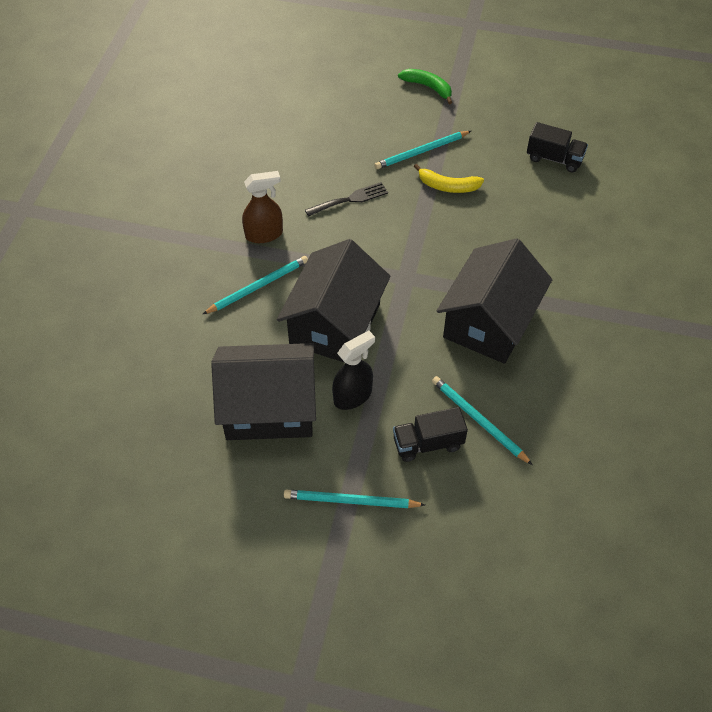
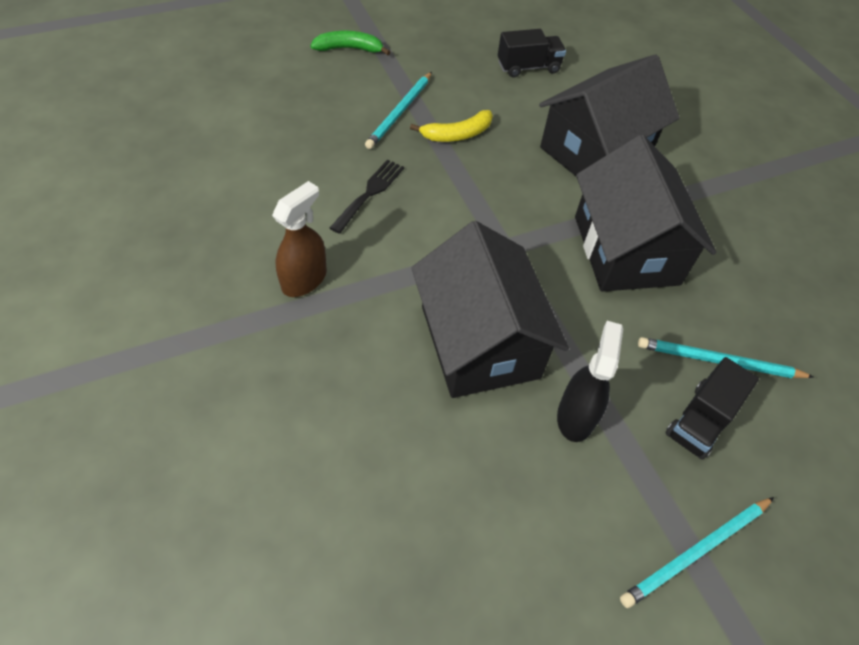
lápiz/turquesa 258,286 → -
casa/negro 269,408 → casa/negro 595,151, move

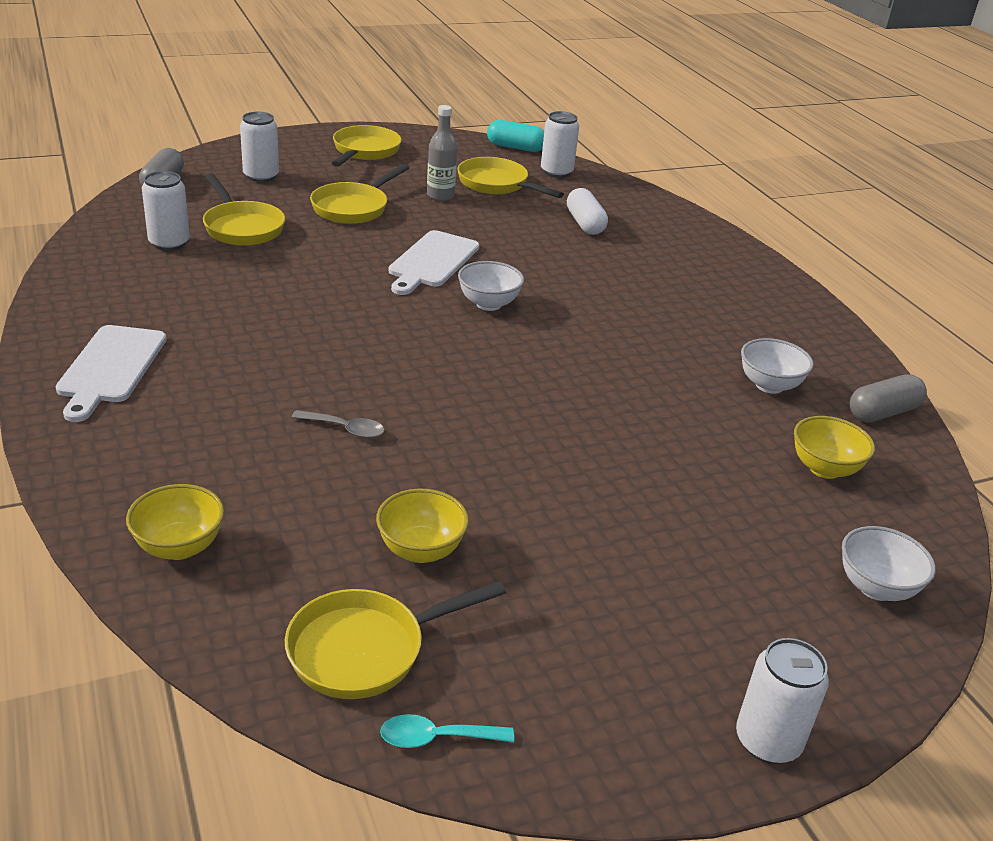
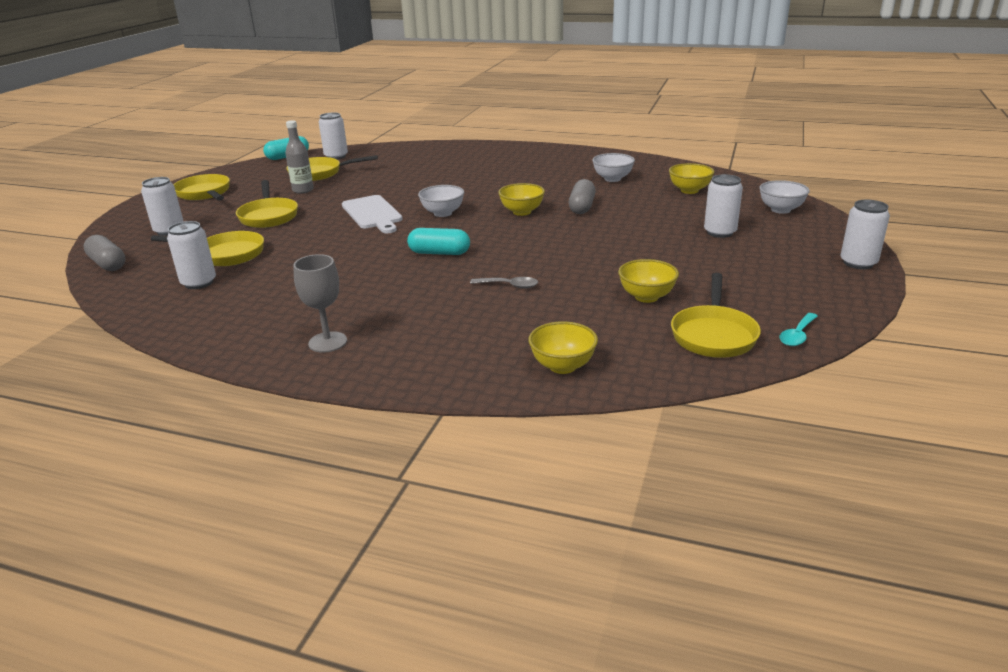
cápsula/blanco 585,224 → -
- → cápsula/turquesa 439,253
- → cuenco/amarillo 522,212
- → lata/blanco 720,232
cápsula/gris 883,413 → cápsula/gris 582,207, move
tabla de cortar/blanco 110,368 → copa/gris 327,342
cuchara/gris 345,429 → cuchara/gris 509,286, 45 degrees clockwise

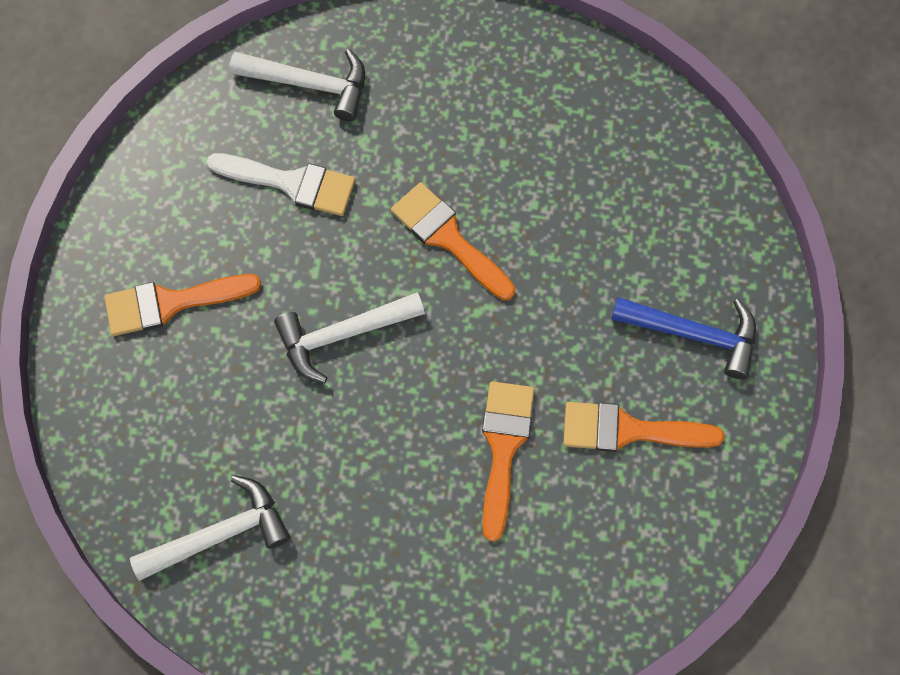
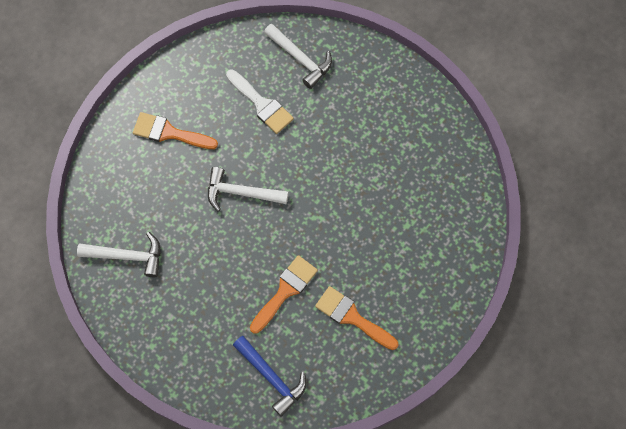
pincel/naranja 448,238 → -
martillo/azul 693,334 → martillo/azul 271,377, move

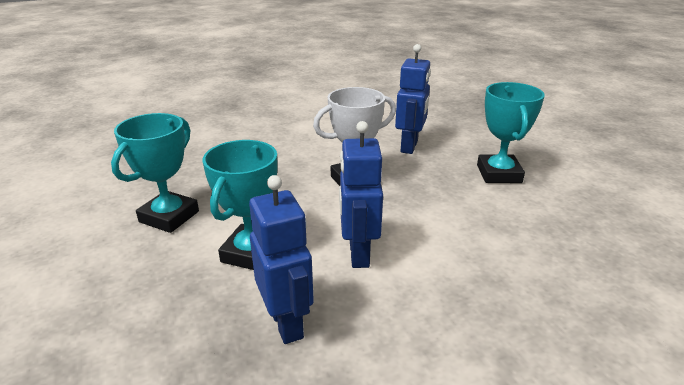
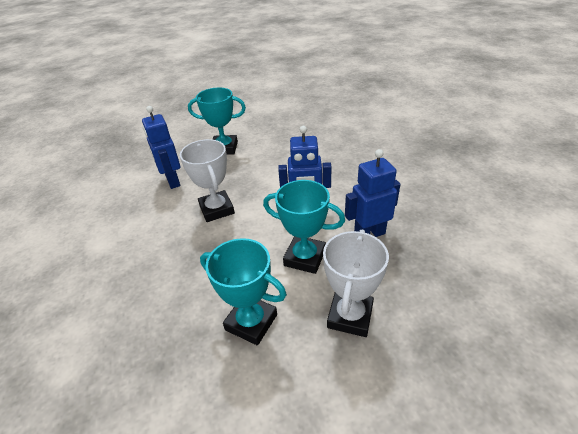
- → trofeo/blanco 350,316
robot/azul 409,147 → robot/azul 172,181, 135 degrees counterclockwise

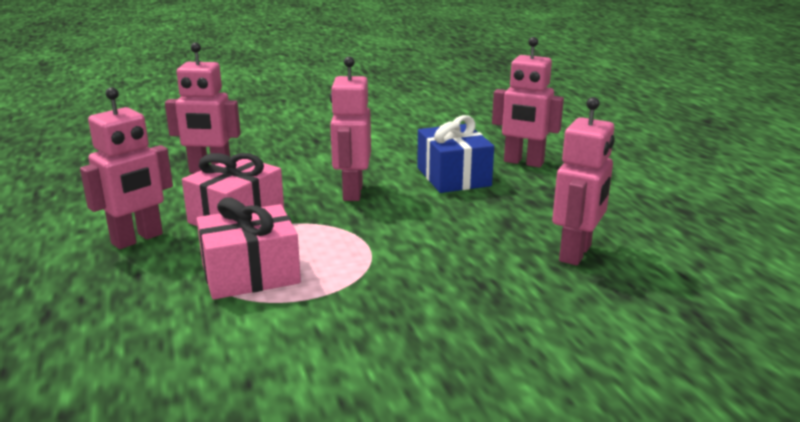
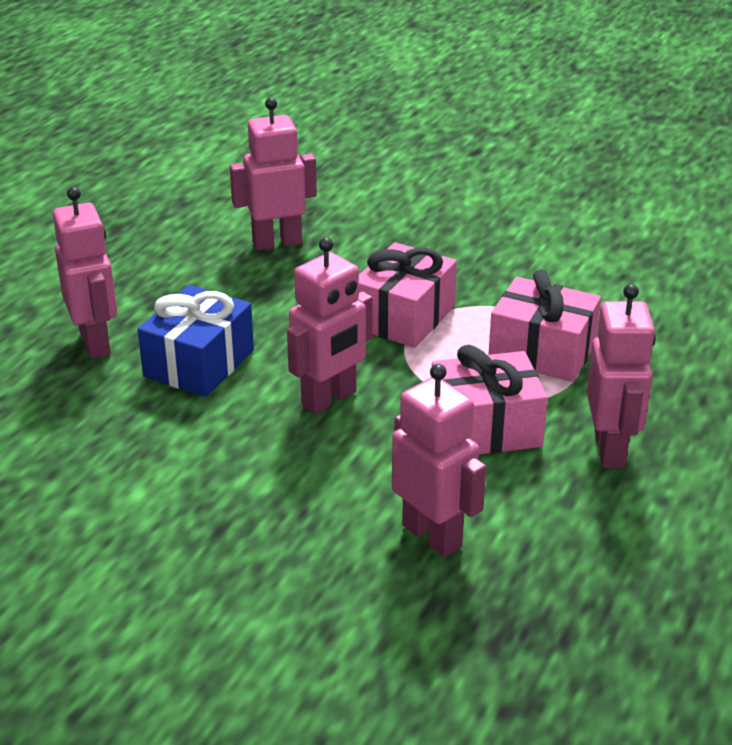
- → regalo/rosa 404,317
robot/rosa 137,239 → robot/rosa 610,450, 90 degrees clockwise

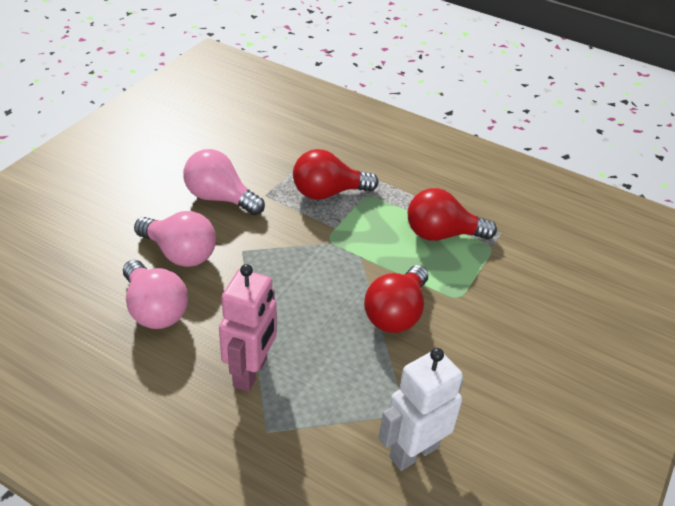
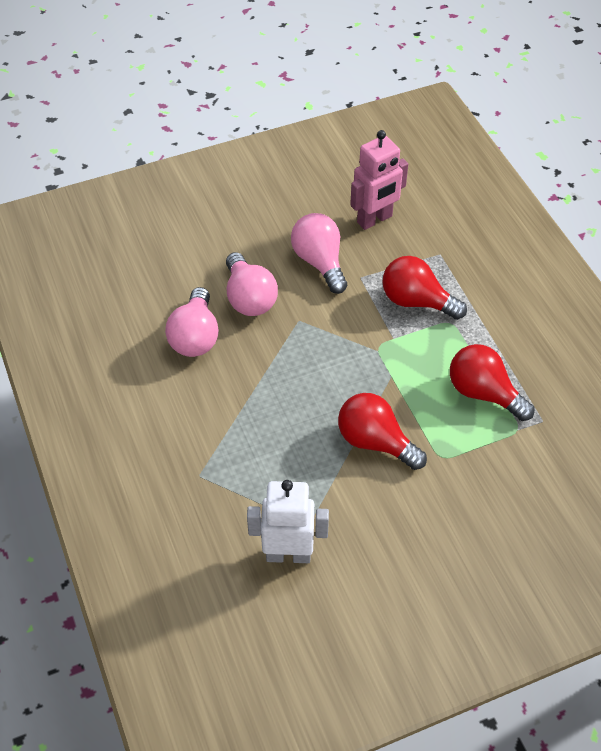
robot/rosa 251,372 → robot/rosa 375,220, move
bombilla/rojo 396,313 → bombilla/rojo 375,442, 60 degrees clockwise

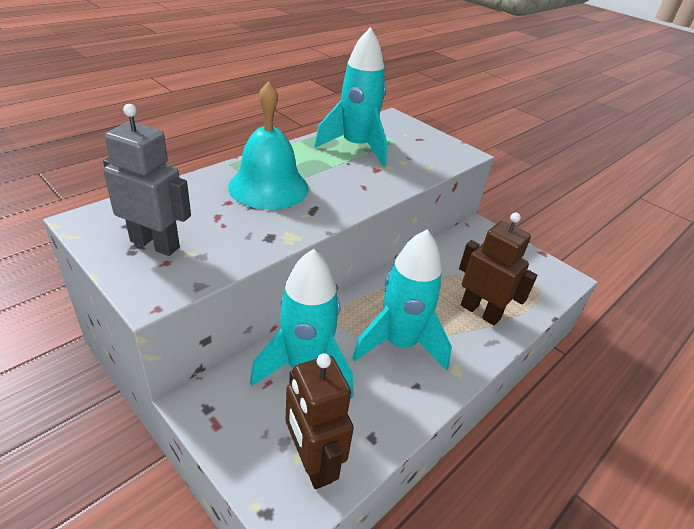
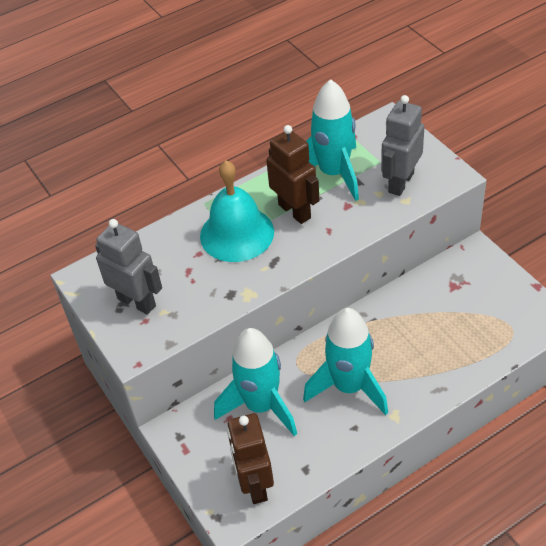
- → robot/gris 400,182
robot/marrón 480,312 → robot/marrón 295,211, move

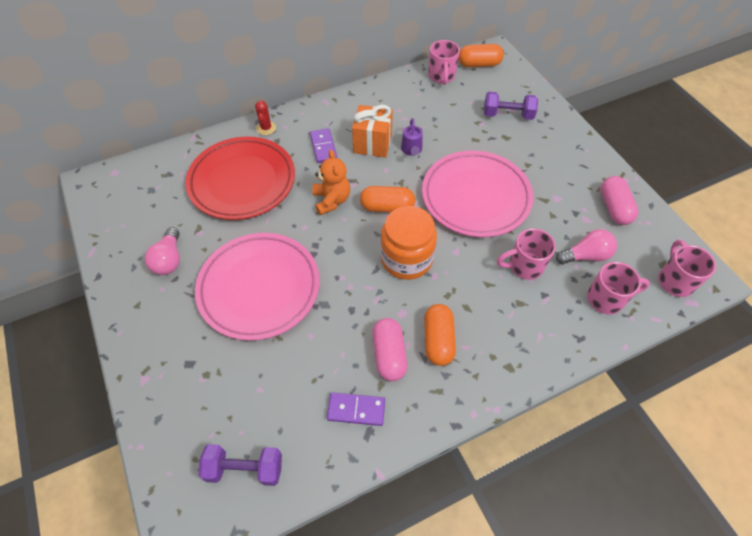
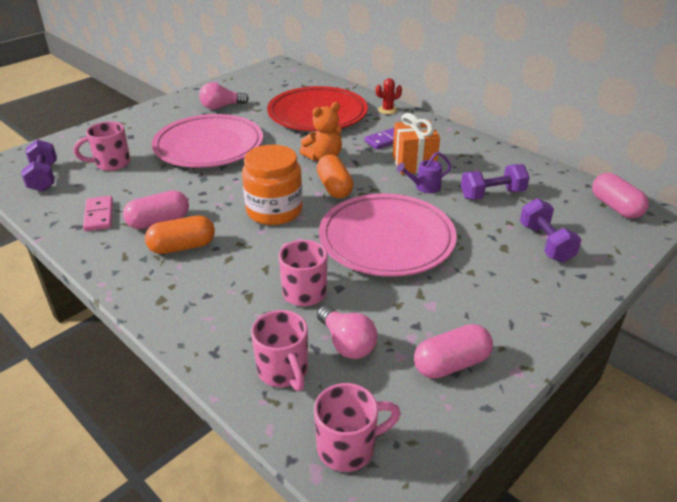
- → mancuerna/morado 492,194
taza/rosa 441,76 → taza/rosa 111,163, move
ficha de dominó/morado 356,410 → ficha de dominó/rosa 99,215
cápsula/naranja 479,64 → cápsula/rosa 615,207

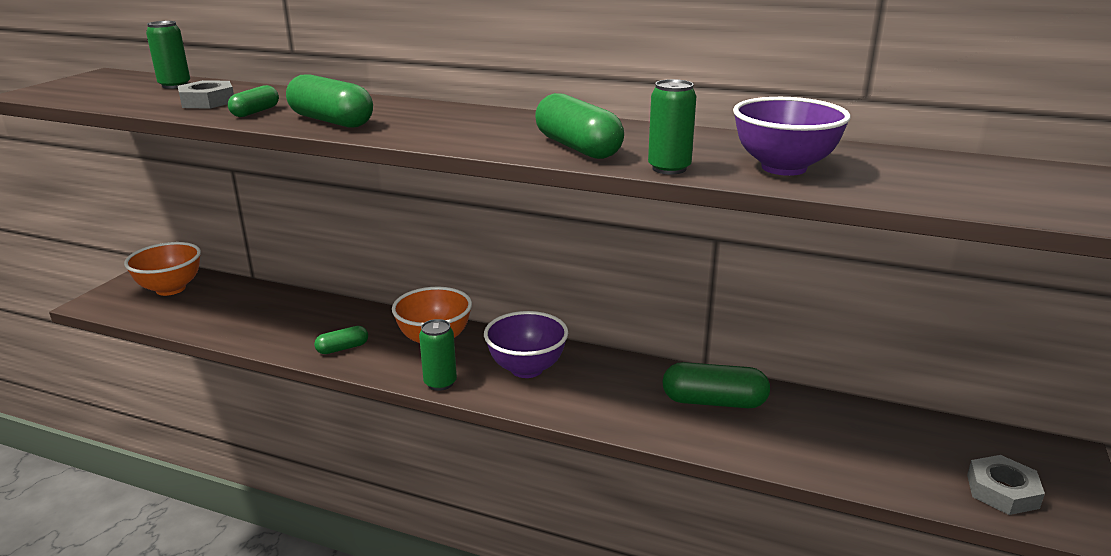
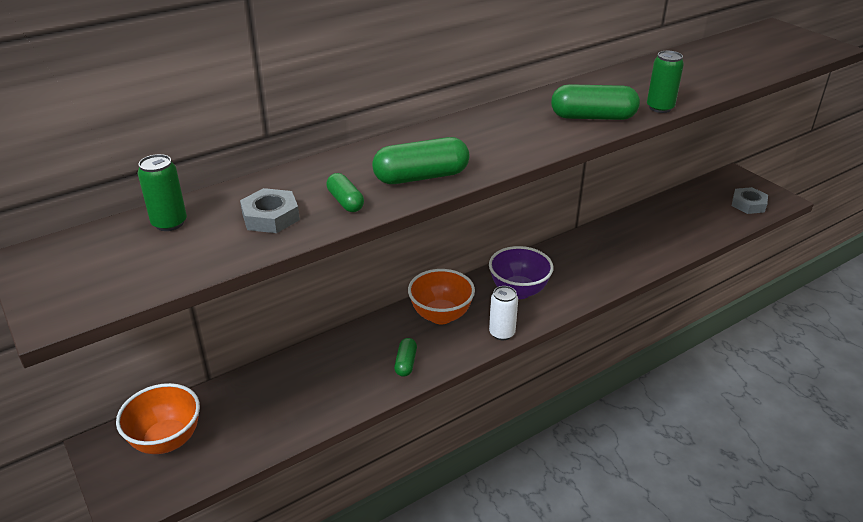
cápsula/verde 714,401 → -
cuenco/morado 783,168 → -
lata/verde 440,383 → lata/blanco 502,333

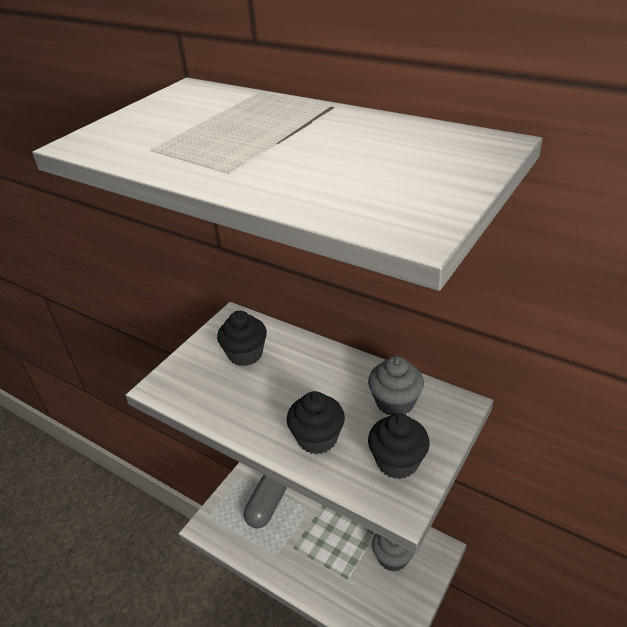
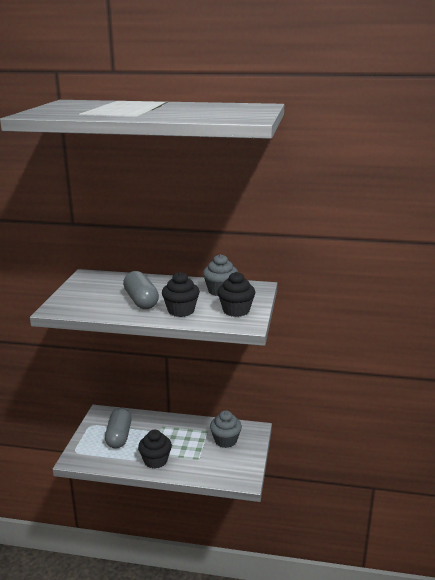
- → cápsula/gris 141,301
magdalena/negro 245,354 → magdalena/negro 155,461, move

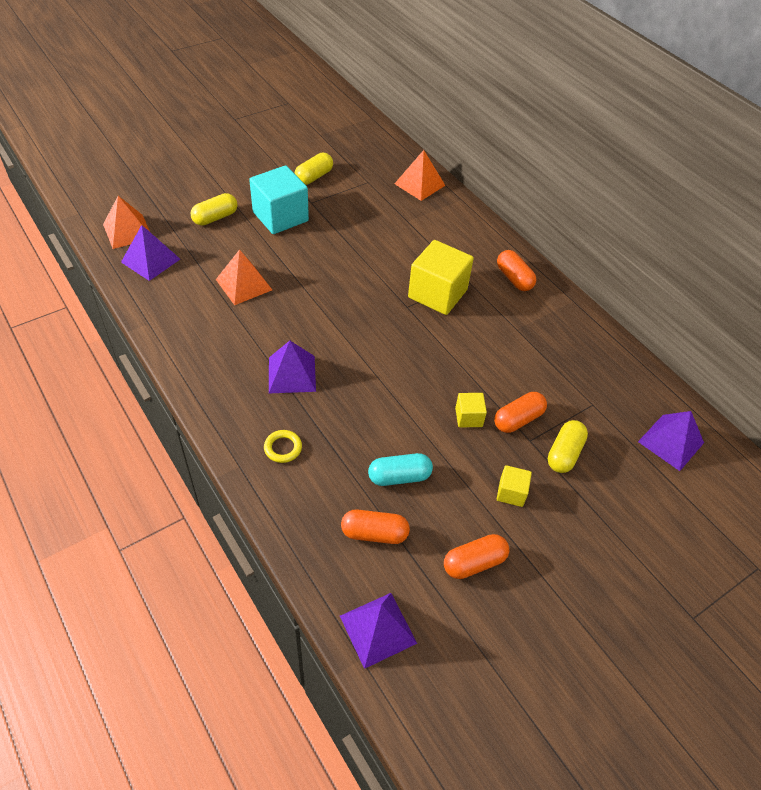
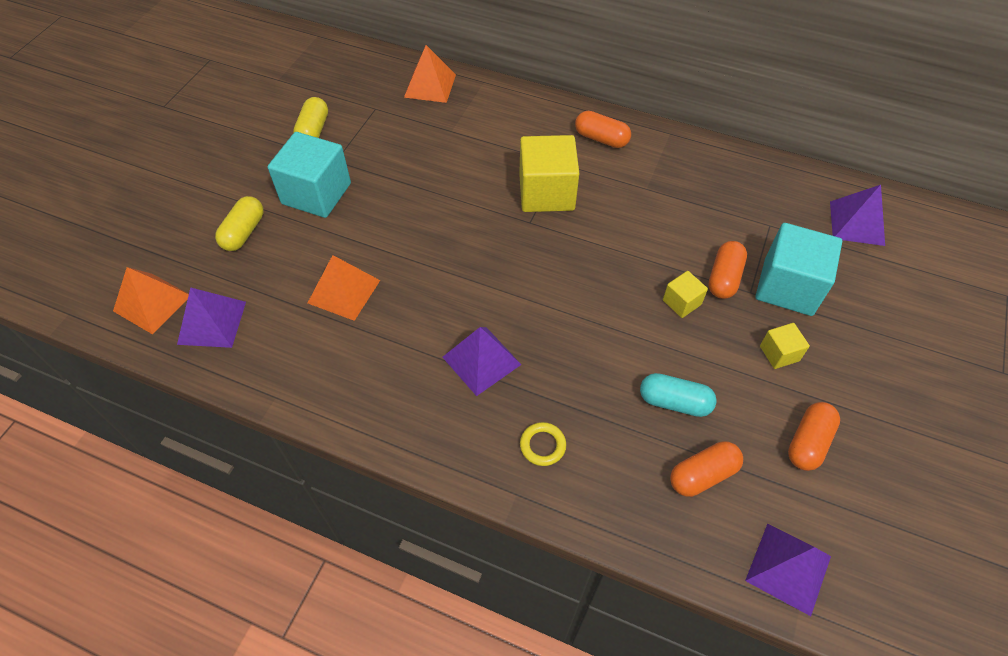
cápsula/amarillo 564,453 → cubo/turquesa 788,287
cápsula/turquesa 399,477 → cápsula/turquesa 674,402, 60 degrees clockwise

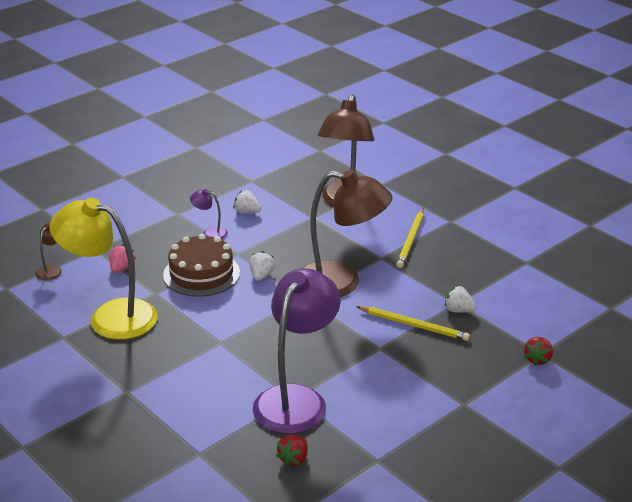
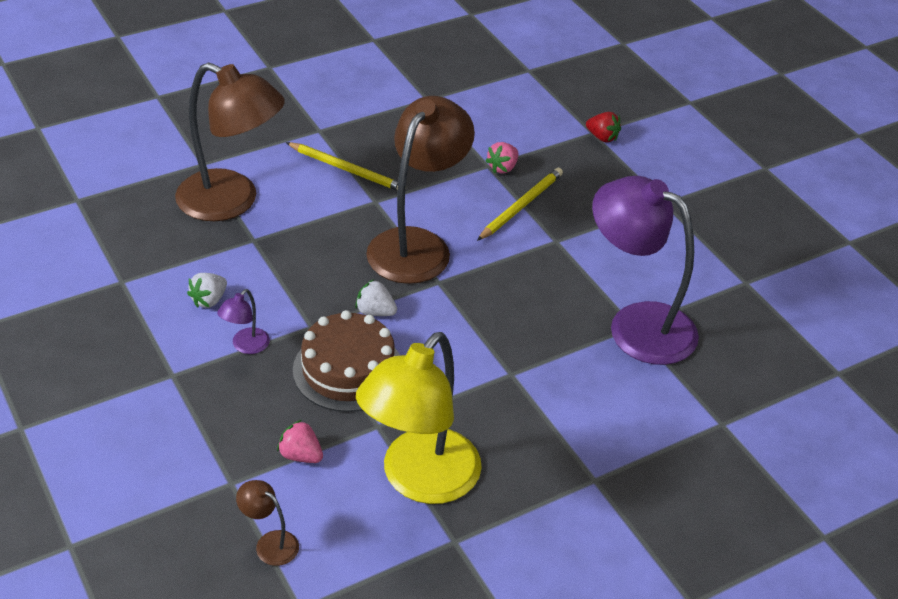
fresa/rojo 294,459 → -
fresa/blanco 458,310 → fresa/rosa 503,168

